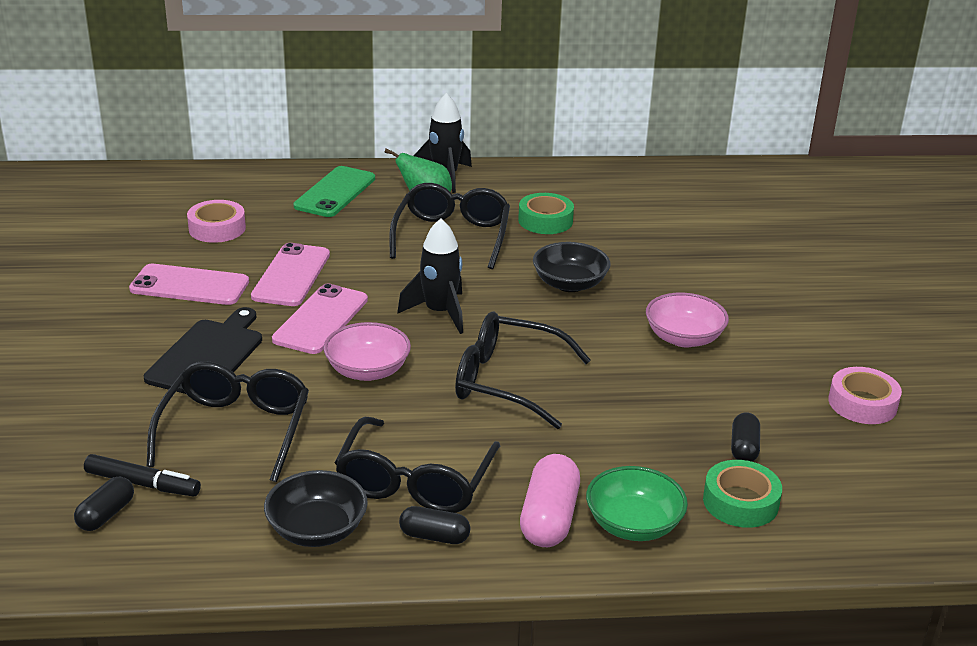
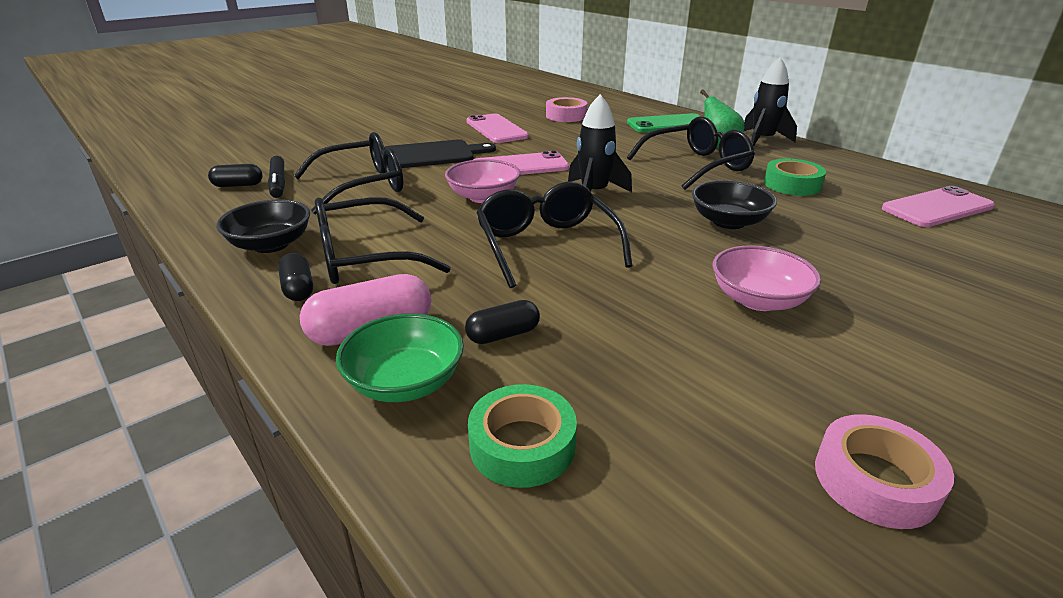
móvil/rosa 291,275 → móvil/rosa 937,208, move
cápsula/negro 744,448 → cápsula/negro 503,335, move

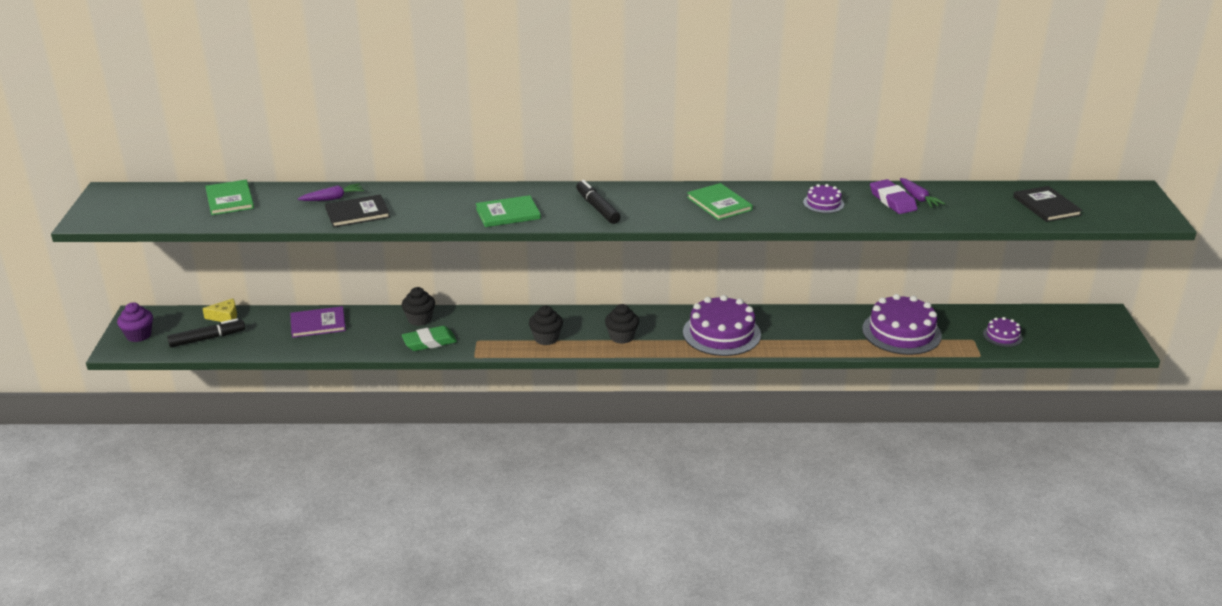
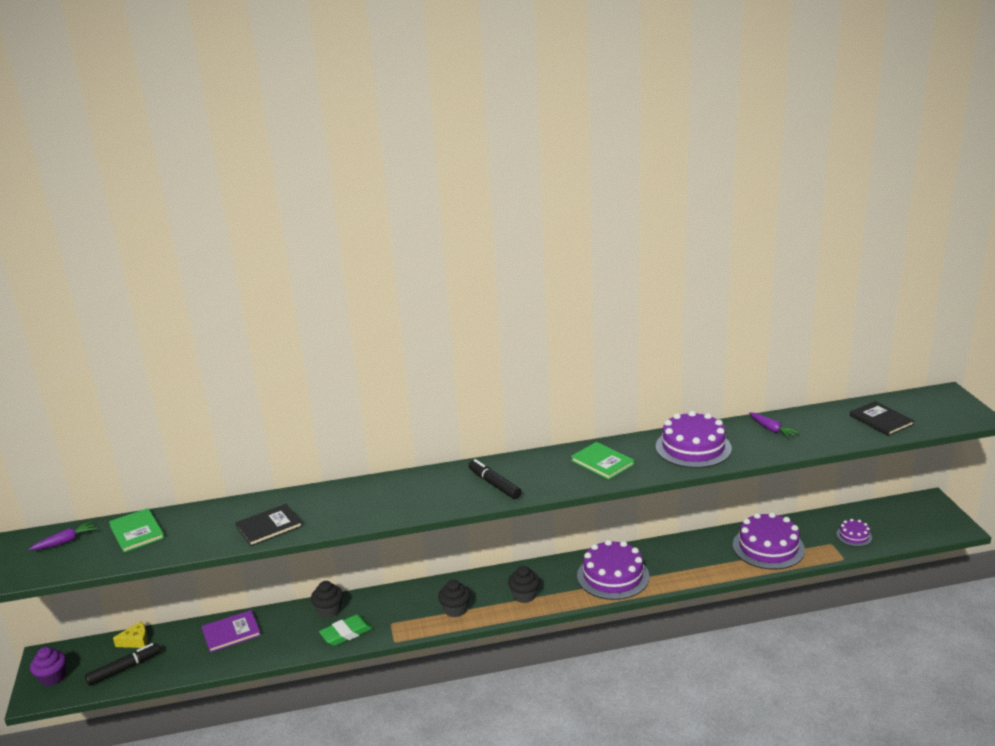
libro/verde 508,213 → -
goma de borrar/morado 892,201 → -
zanahoria/morado 332,198 → zanahoria/morado 65,541, move
tarta/morado 823,203 → tarta/morado 693,447, x2.03

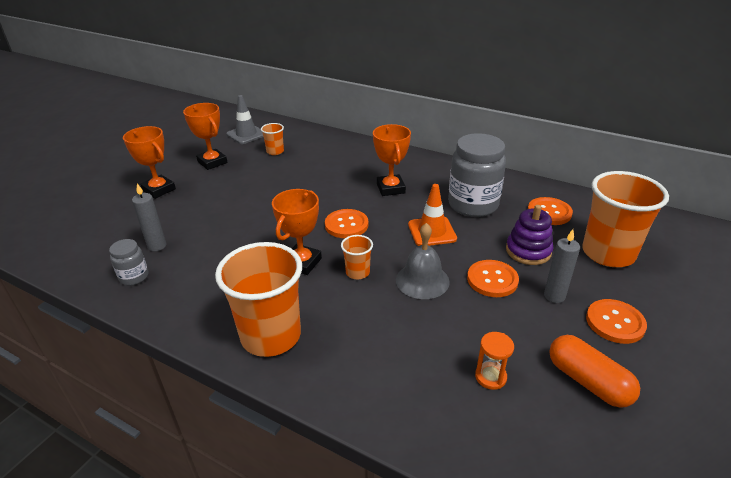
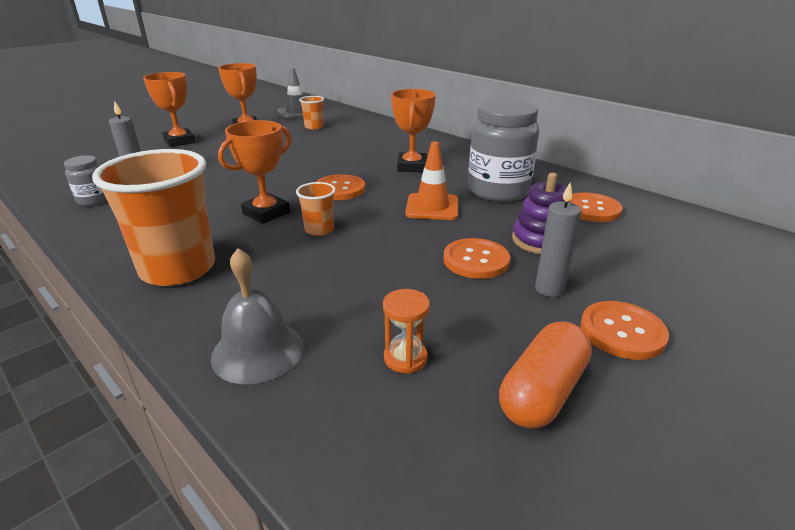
vaso/naranja 608,253 → -
campana/gris 422,280 → campana/gris 257,351, move
cápsula/naranja 588,381 → cápsula/naranja 542,391, 60 degrees clockwise

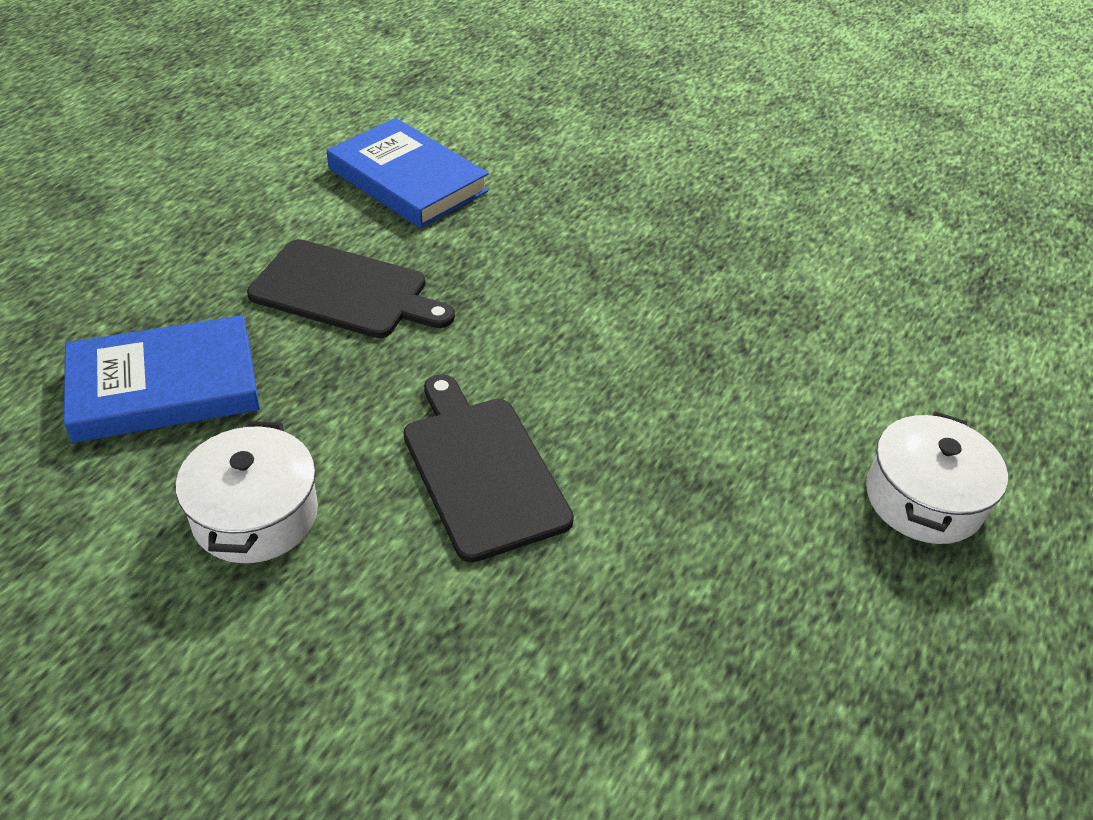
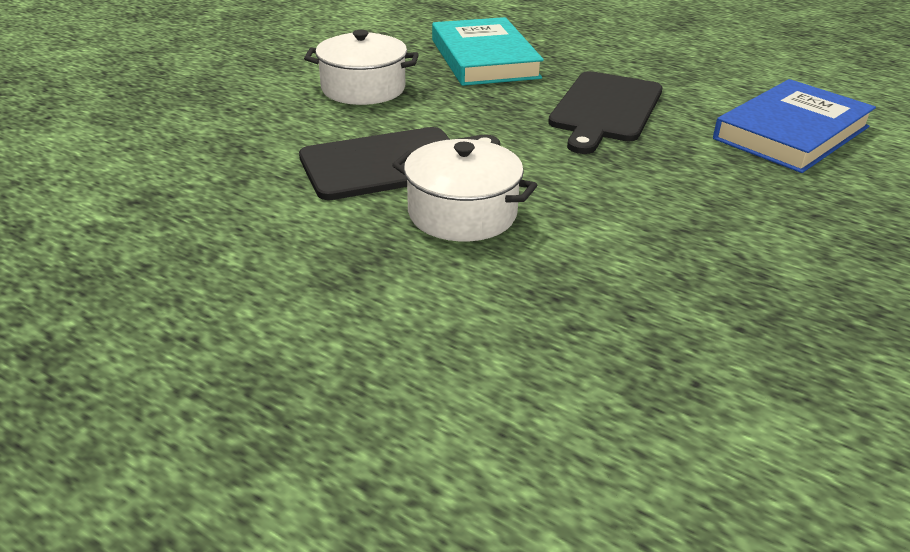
olla/blanco 923,499 → olla/blanco 462,213, move
libro/azul 164,386 → libro/turquesa 484,59

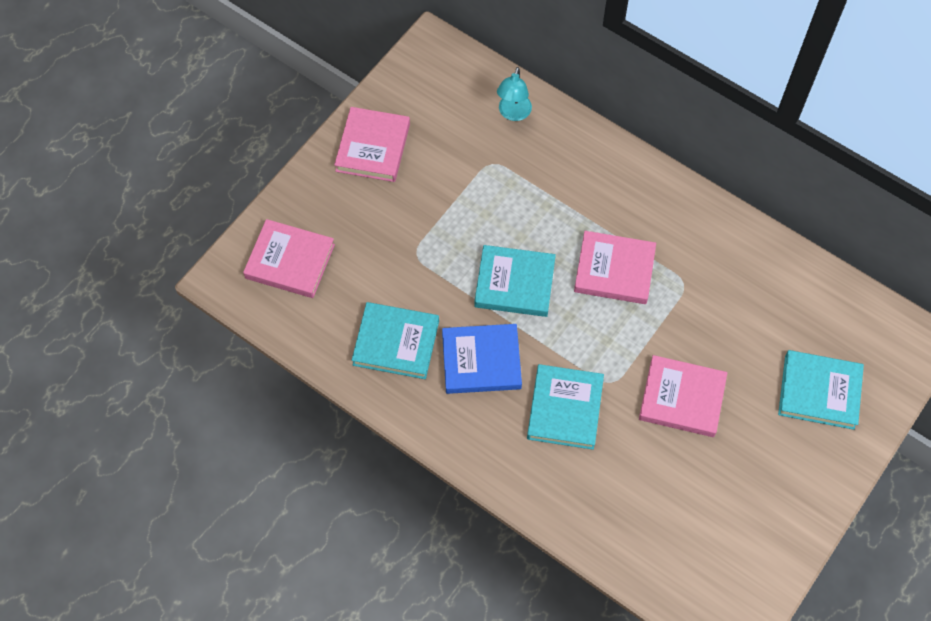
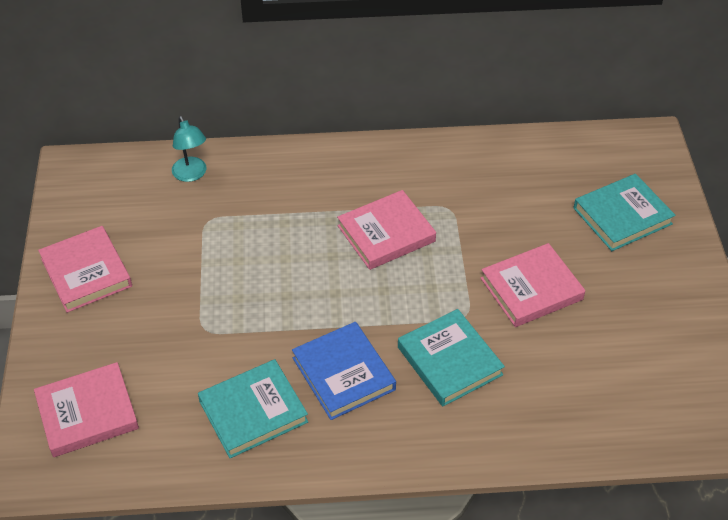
libro/turquesa 514,284 → -
libro/azul 481,361 → libro/azul 343,374, 75 degrees counterclockwise

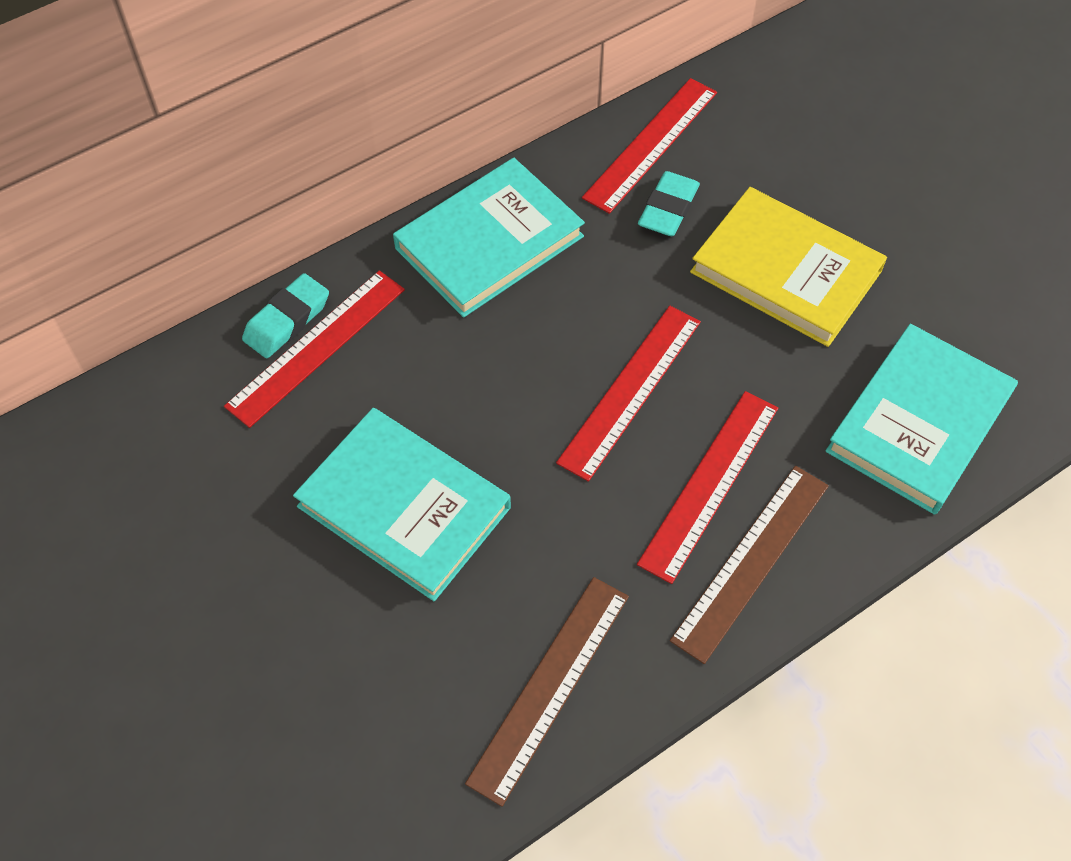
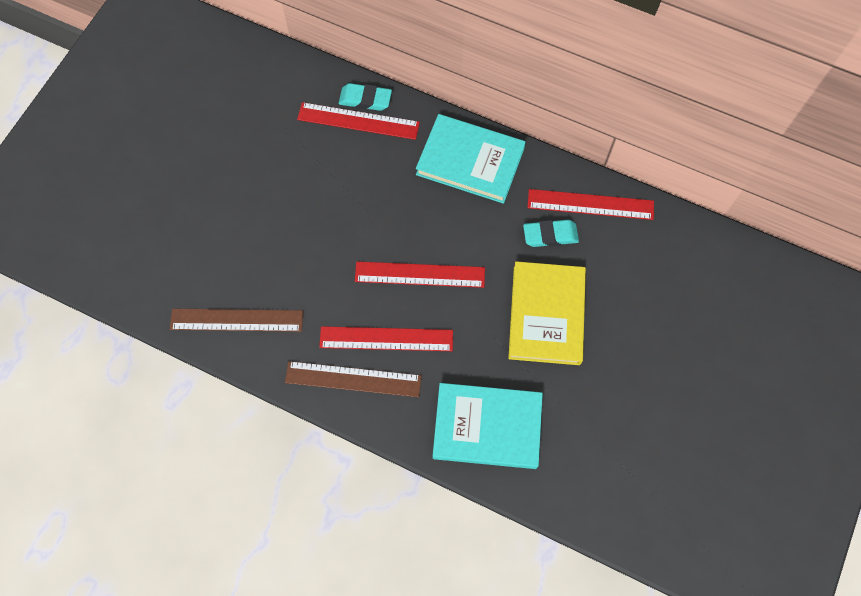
libro/turquesa 404,507 → -

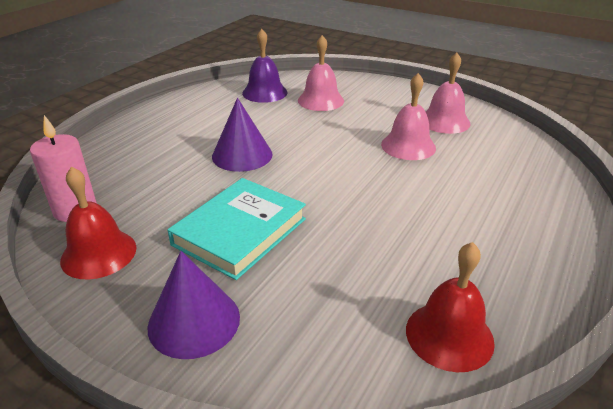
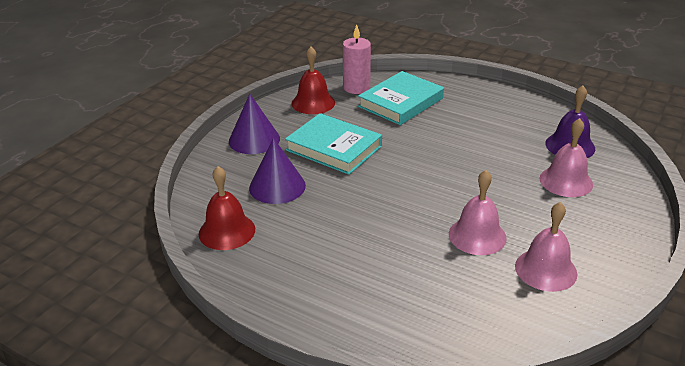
- → libro/turquesa 401,102
cono/morado 242,155 → cono/morado 277,186, move

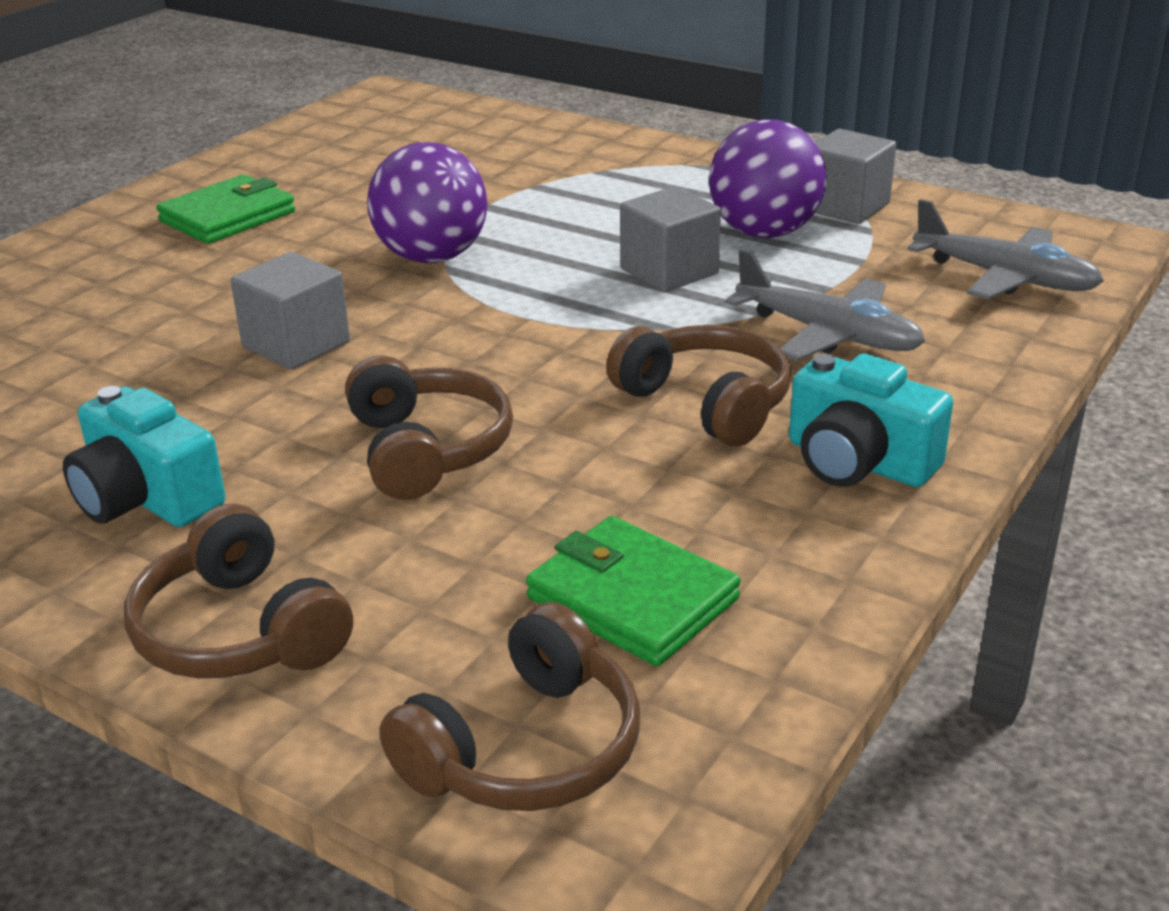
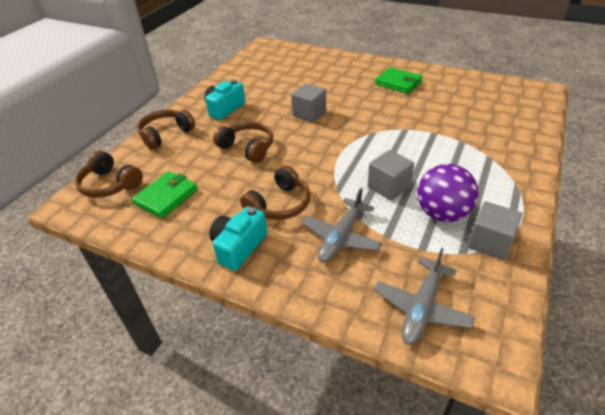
pelota/morado 432,257 → -
auriculares/marrón 426,450 → auriculares/marrón 247,148, 120 degrees counterclockwise

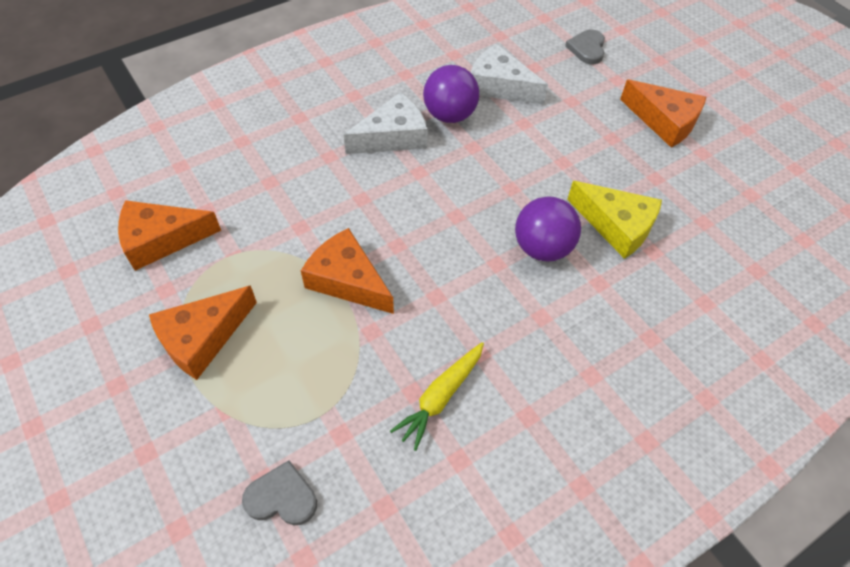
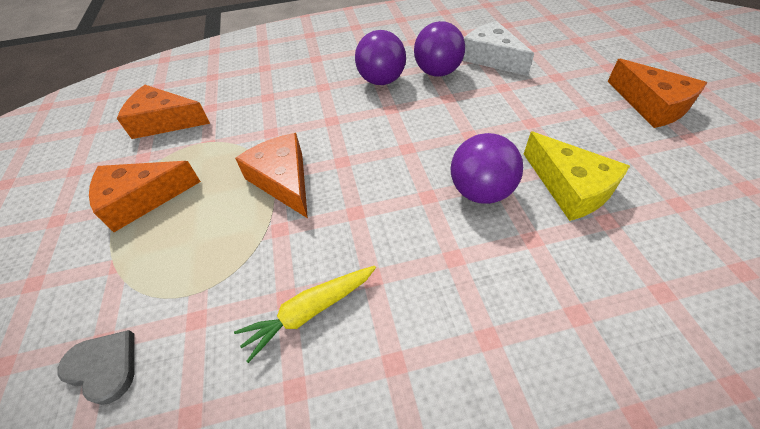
corazón/gris 587,48 → -
queso/blanco 393,137 → pelota/morado 381,81

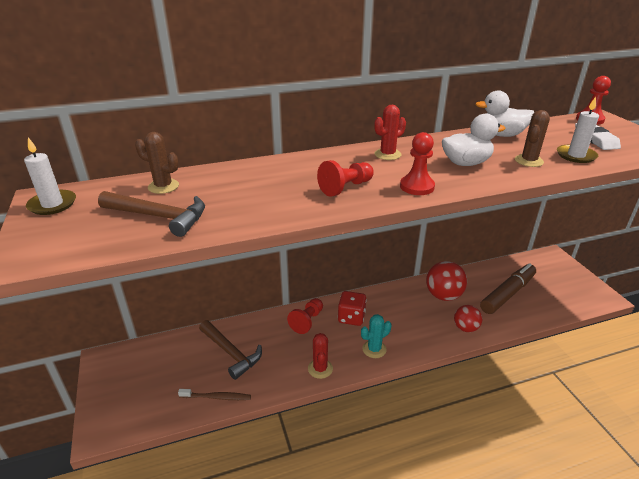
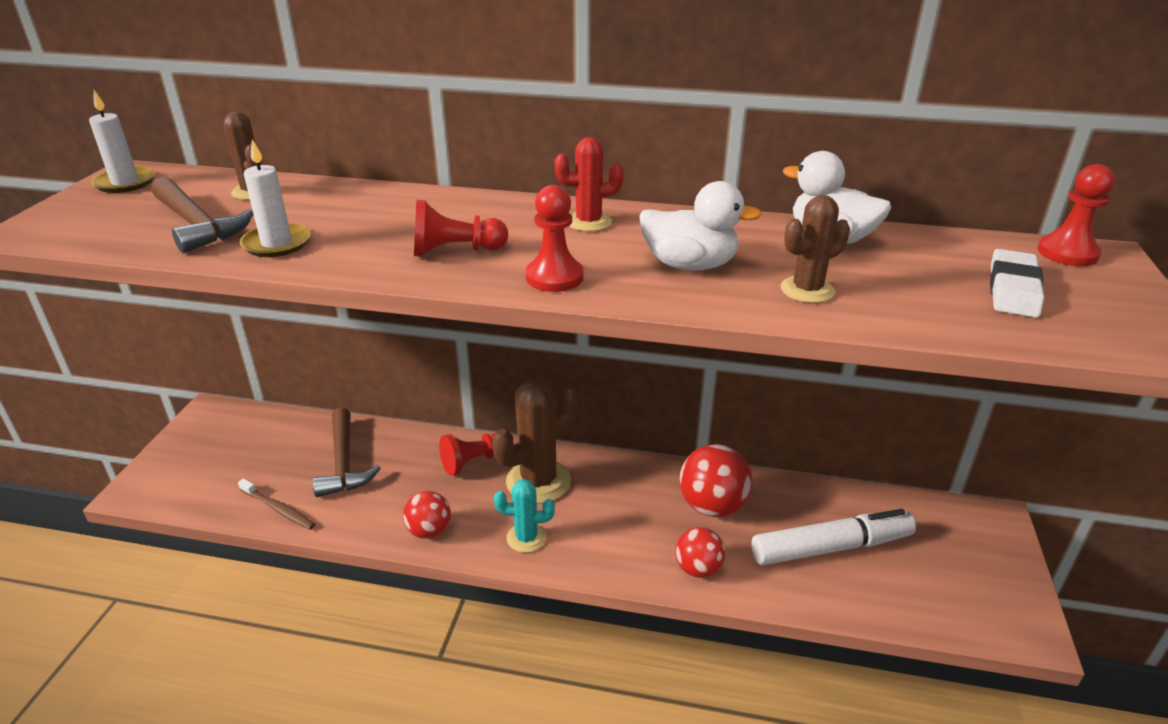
vela/blanco 576,156 → vela/blanco 277,243, move
cactus/rojo 320,369 → pelota/rojo 429,531
dado/rojo 351,317 → cactus/marrón 538,481
rotulador/marrón 507,294 → rotulador/blanco 831,547

